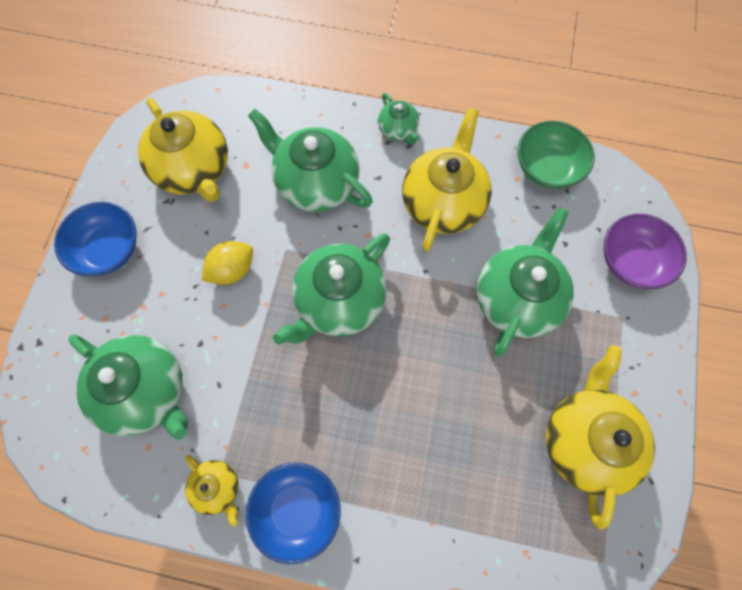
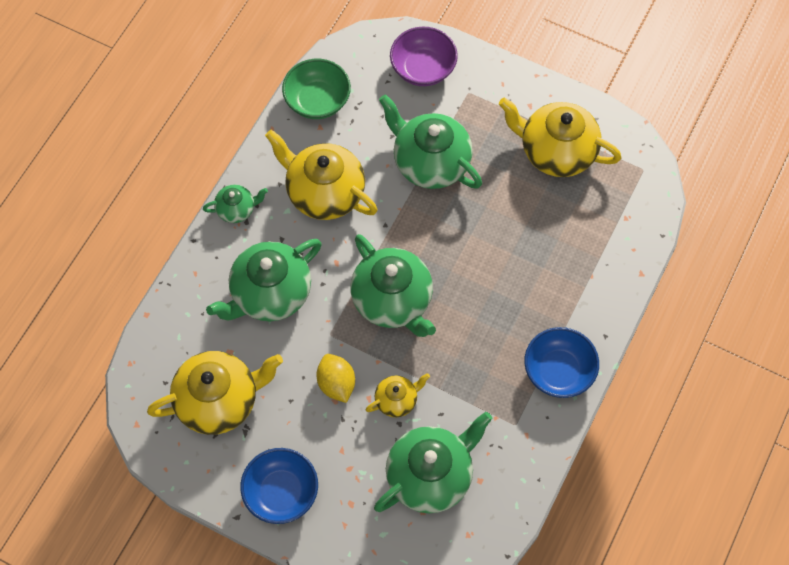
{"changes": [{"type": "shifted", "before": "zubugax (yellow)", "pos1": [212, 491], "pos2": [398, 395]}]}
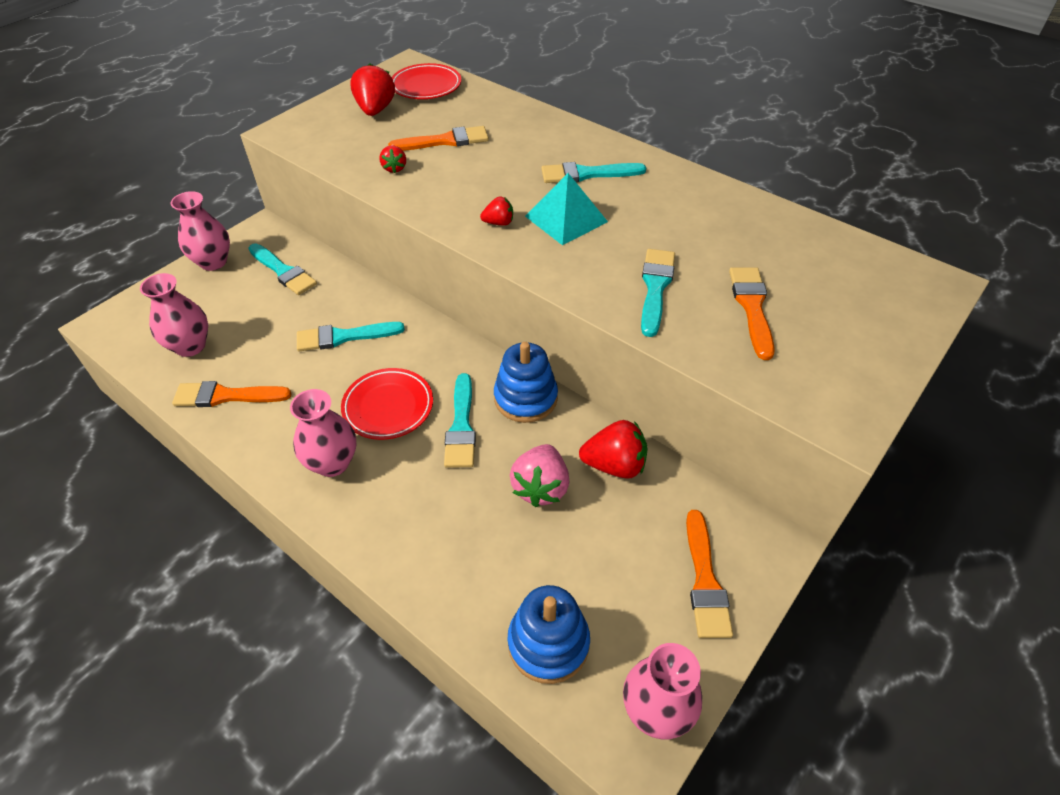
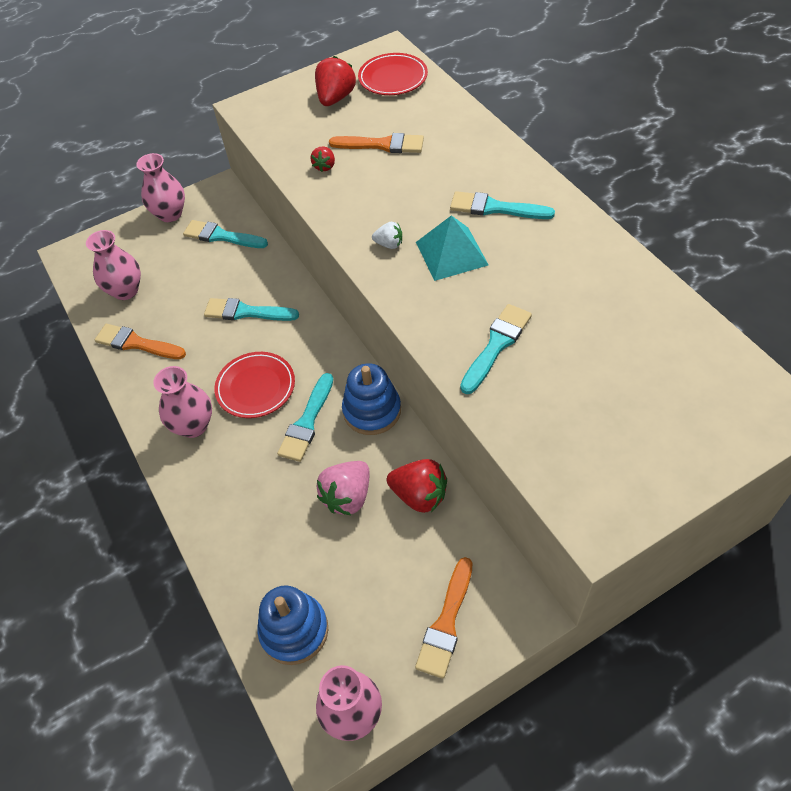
{"changes": [{"type": "rotated", "before": "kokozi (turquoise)", "pos1": [282, 269], "pos2": [225, 234], "turn": 135}, {"type": "repainted", "before": "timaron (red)", "after": "timaron (white)", "pos1": [496, 211], "pos2": [387, 235]}, {"type": "gone", "before": "kokozi (orange)", "pos1": [752, 313]}]}
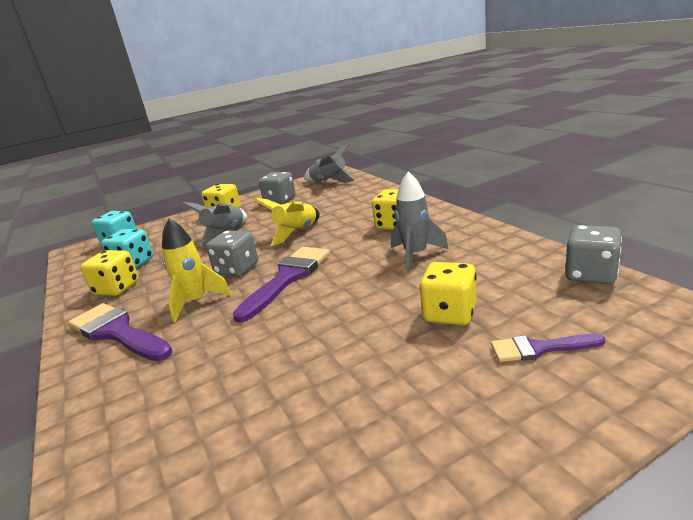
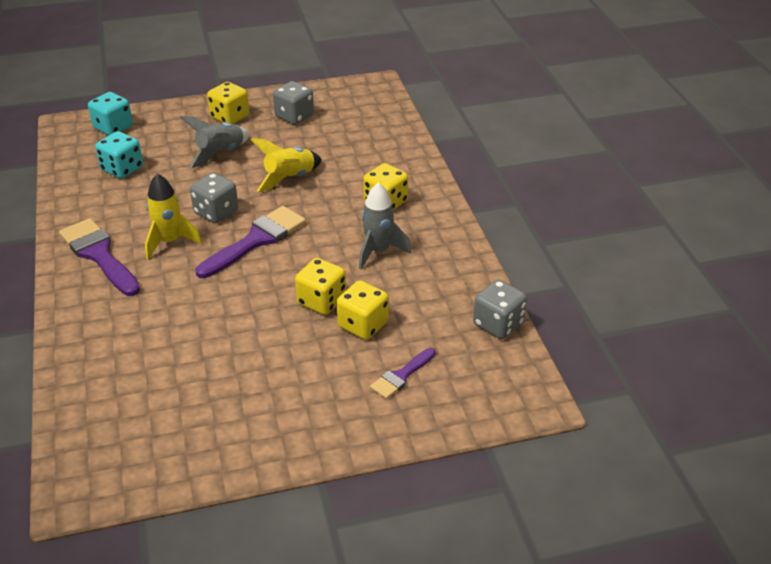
{"changes": [{"type": "shifted", "before": "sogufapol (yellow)", "pos1": [110, 273], "pos2": [320, 286]}, {"type": "rotated", "before": "kokozi (purple)", "pos1": [548, 348], "pos2": [403, 373], "turn": -60}, {"type": "gone", "before": "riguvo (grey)", "pos1": [329, 163]}]}
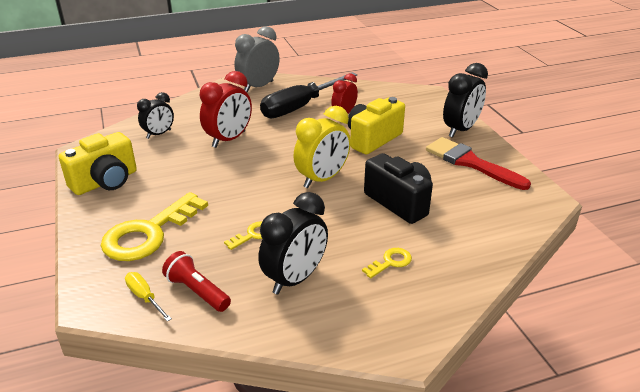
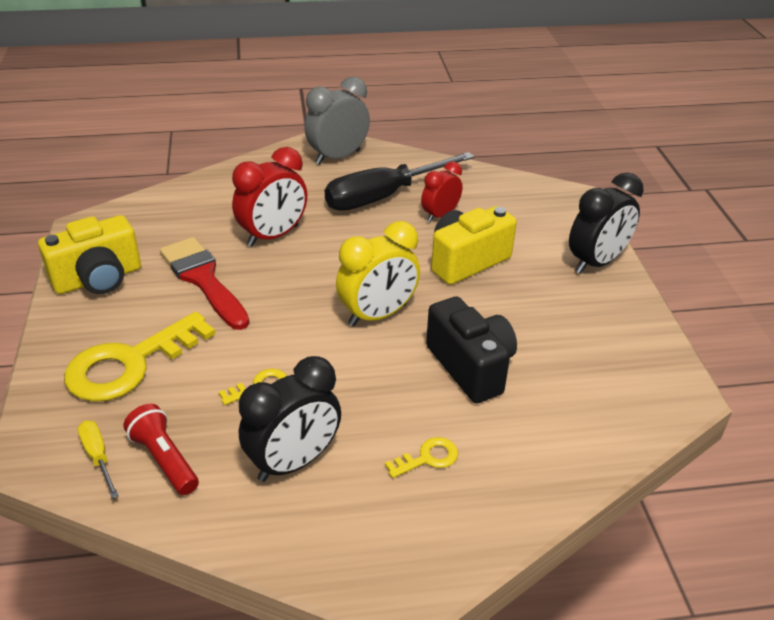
{"changes": [{"type": "shifted", "before": "kokozi (red)", "pos1": [478, 163], "pos2": [204, 283]}, {"type": "gone", "before": "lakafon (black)", "pos1": [155, 115]}]}
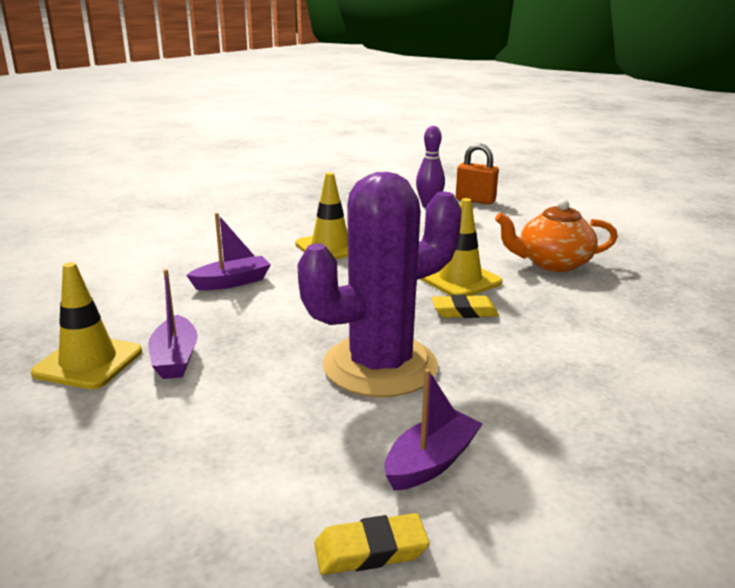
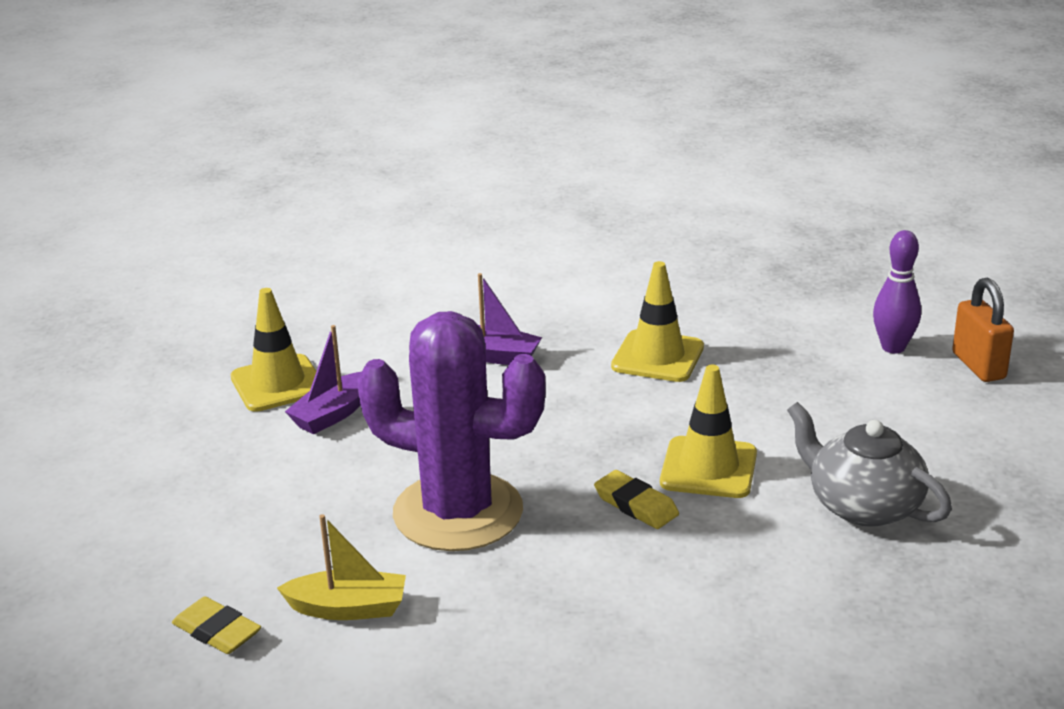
{"changes": [{"type": "repainted", "before": "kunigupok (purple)", "after": "kunigupok (yellow)", "pos1": [433, 430], "pos2": [341, 567]}, {"type": "repainted", "before": "zubugax (orange)", "after": "zubugax (grey)", "pos1": [556, 235], "pos2": [869, 464]}]}
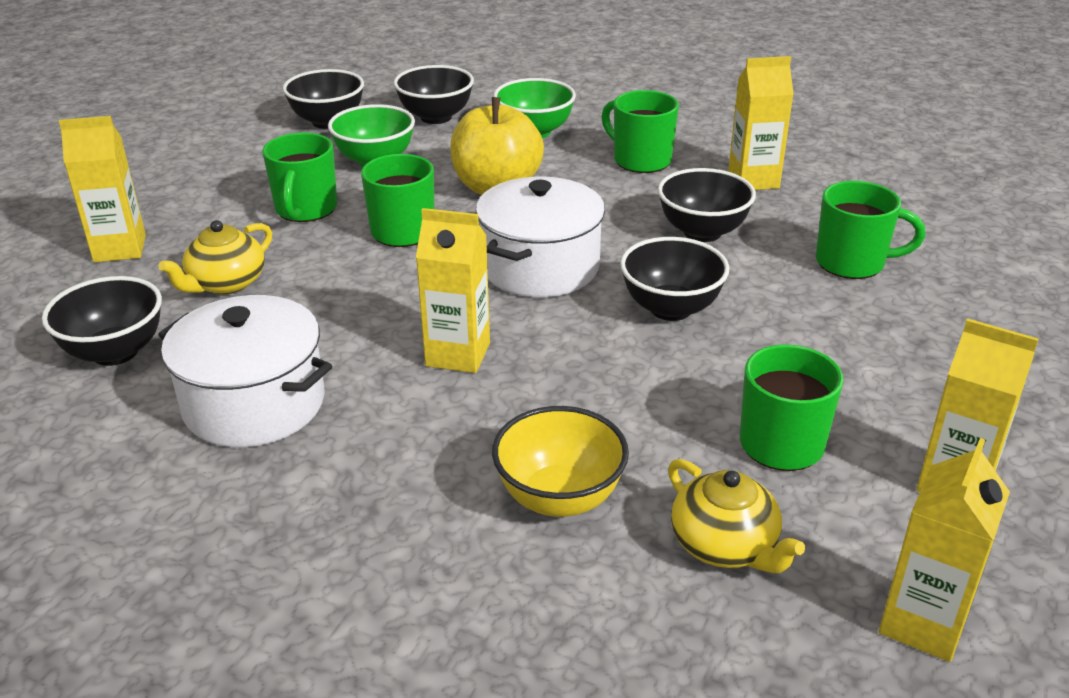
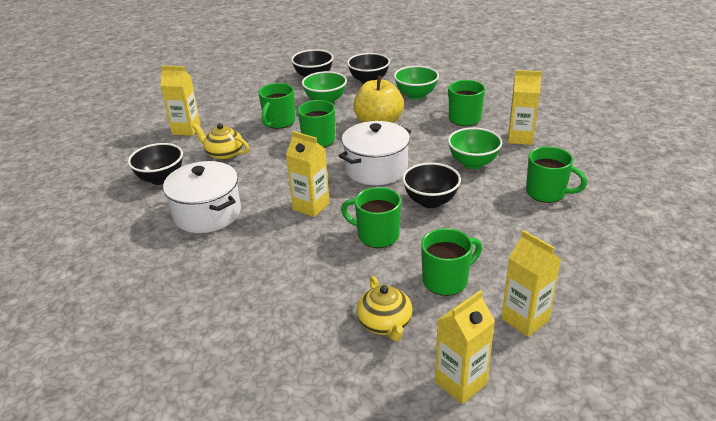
{"changes": [{"type": "rotated", "before": "zubugax (yellow)", "pos1": [215, 257], "pos2": [221, 141], "turn": 60}, {"type": "new", "after": "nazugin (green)", "pos2": [371, 217]}, {"type": "repainted", "before": "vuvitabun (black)", "after": "vuvitabun (green)", "pos1": [707, 205], "pos2": [475, 148]}, {"type": "gone", "before": "vuvitabun (yellow)", "pos1": [560, 461]}]}
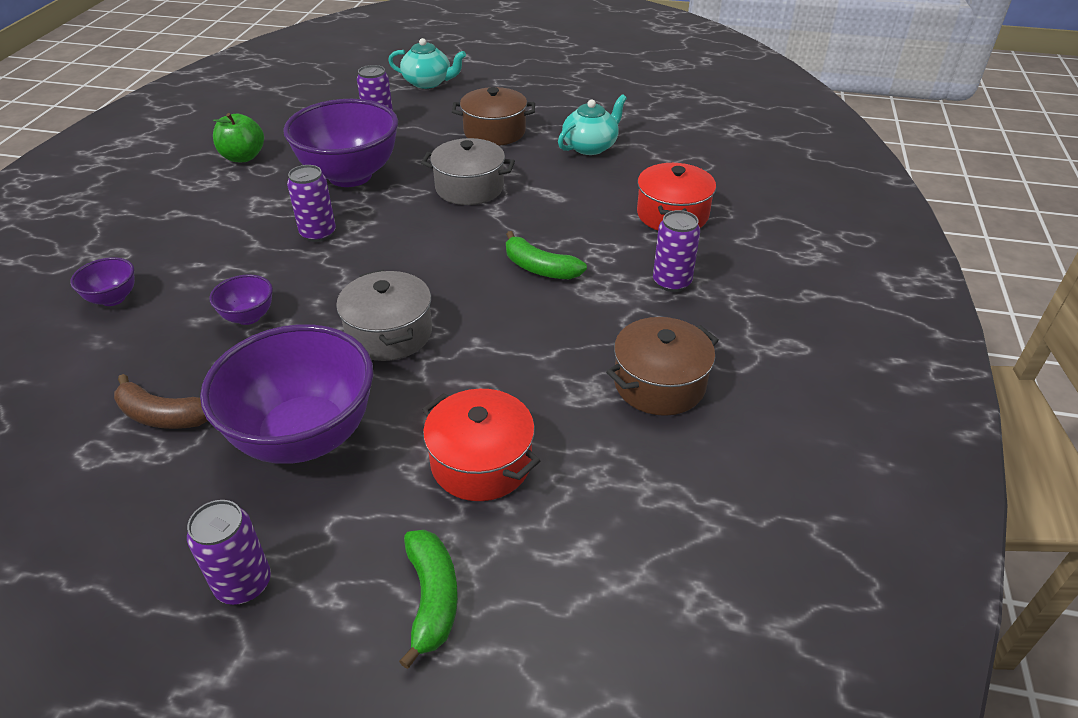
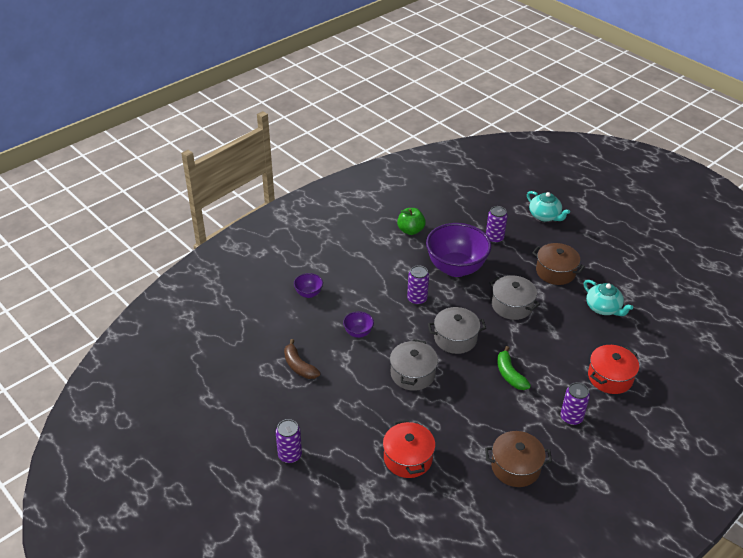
{"changes": [{"type": "new", "after": "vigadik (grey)", "pos2": [457, 330]}, {"type": "rotated", "before": "zubugax (turquoise)", "pos1": [592, 124], "pos2": [608, 298], "turn": 60}, {"type": "gone", "before": "vuvitabun (purple)", "pos1": [286, 394]}, {"type": "gone", "before": "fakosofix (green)", "pos1": [428, 599]}]}
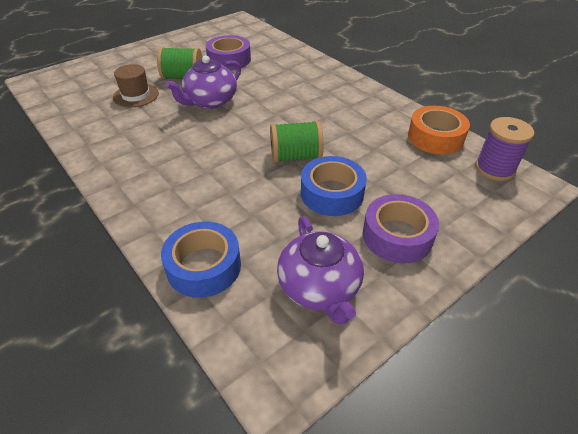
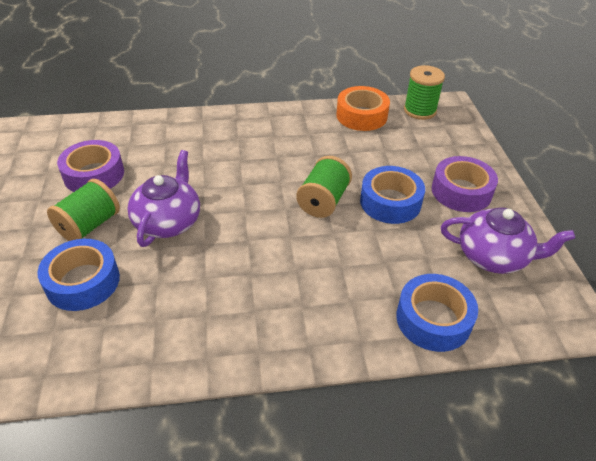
{"changes": [{"type": "swapped", "before": "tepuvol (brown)", "after": "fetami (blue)", "pos1": [136, 86], "pos2": [78, 275]}, {"type": "rotated", "before": "zubugax (purple)", "pos1": [203, 82], "pos2": [163, 198], "turn": -150}, {"type": "repainted", "before": "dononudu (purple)", "after": "dononudu (green)", "pos1": [504, 149], "pos2": [424, 92]}]}
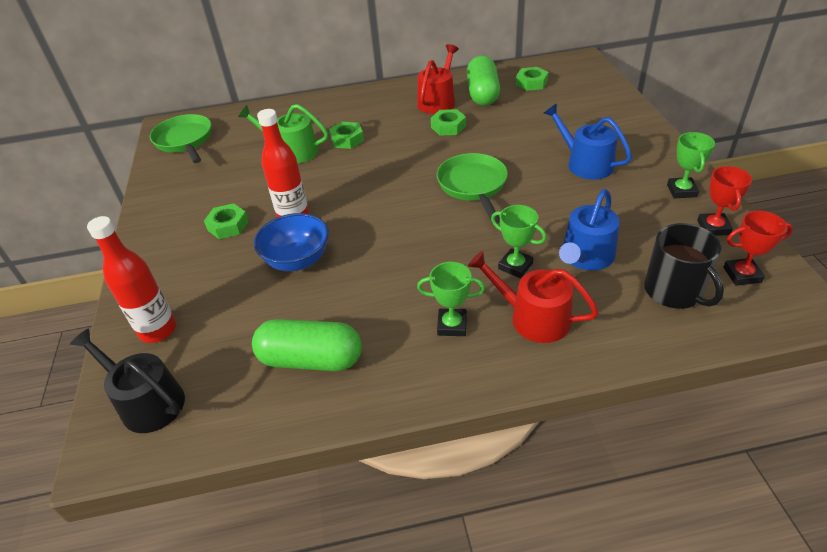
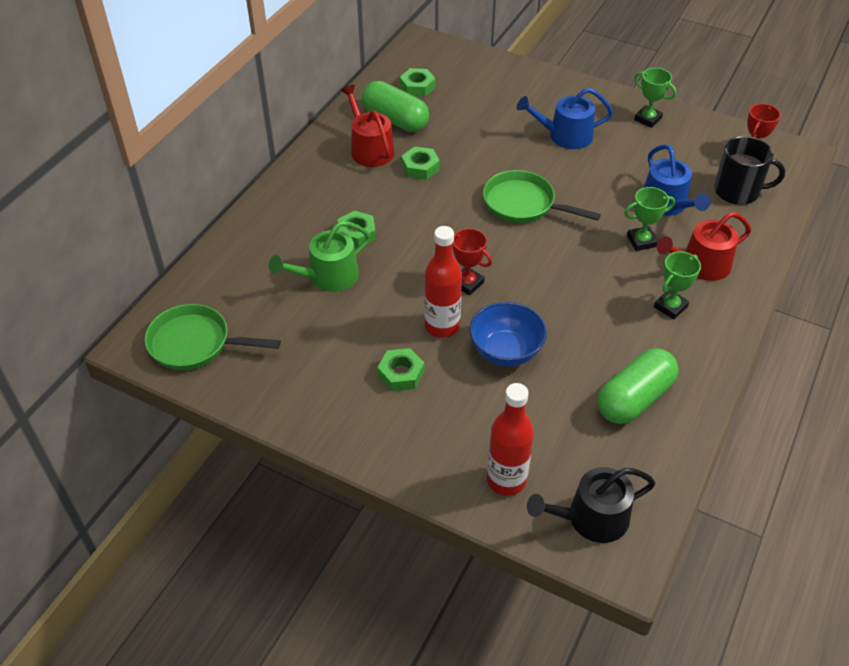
{"changes": [{"type": "shifted", "before": "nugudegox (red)", "pos1": [724, 201], "pos2": [472, 262]}]}
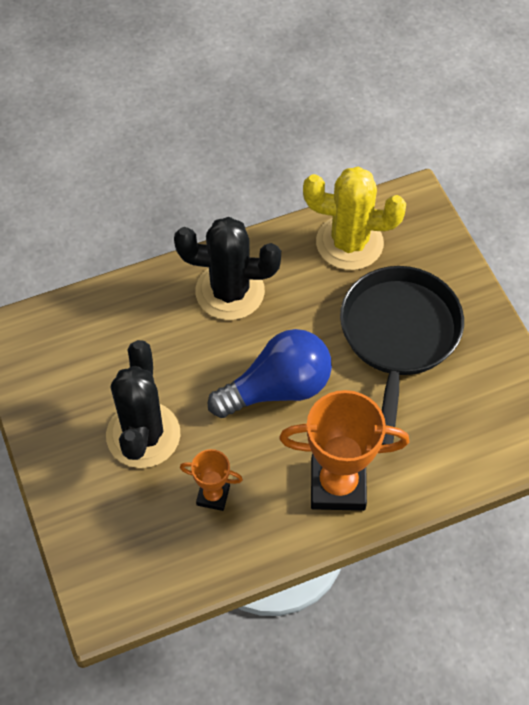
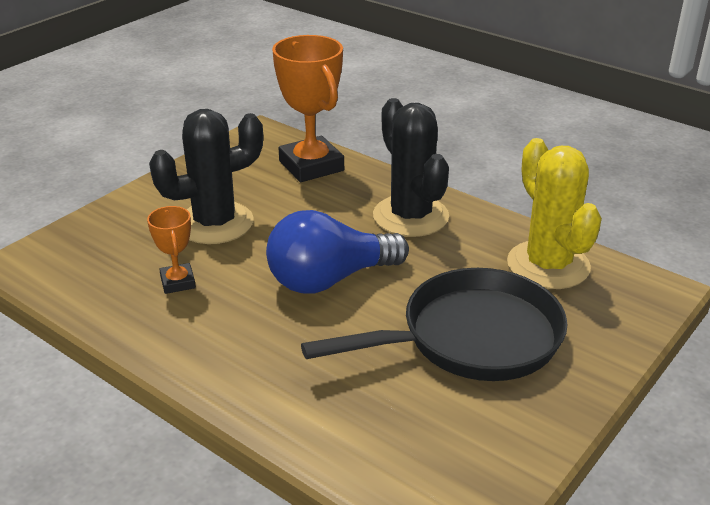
{"changes": [{"type": "rotated", "before": "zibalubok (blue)", "pos1": [270, 373], "pos2": [337, 251], "turn": 120}, {"type": "shifted", "before": "nugudegox (orange)", "pos1": [344, 450], "pos2": [308, 108]}]}
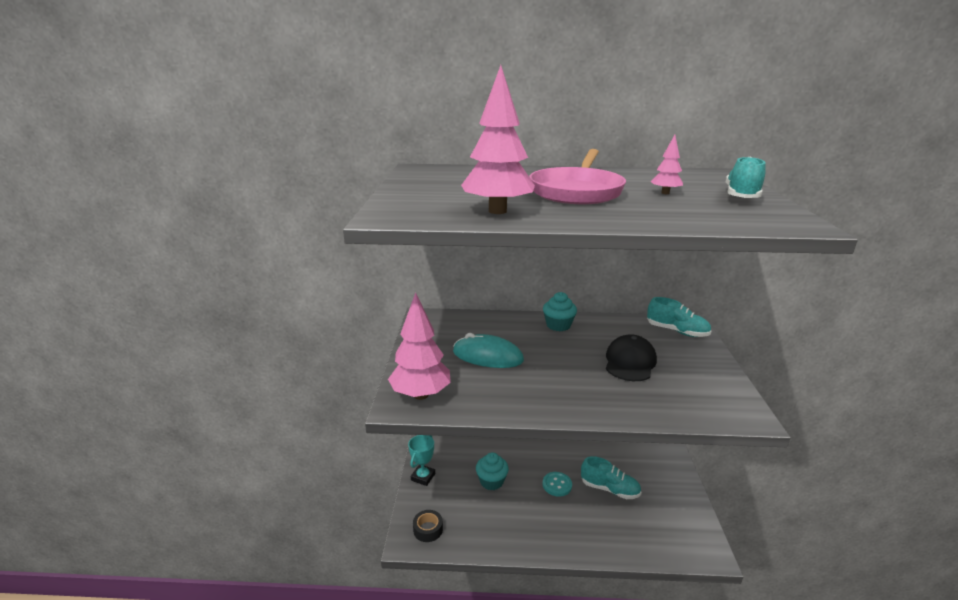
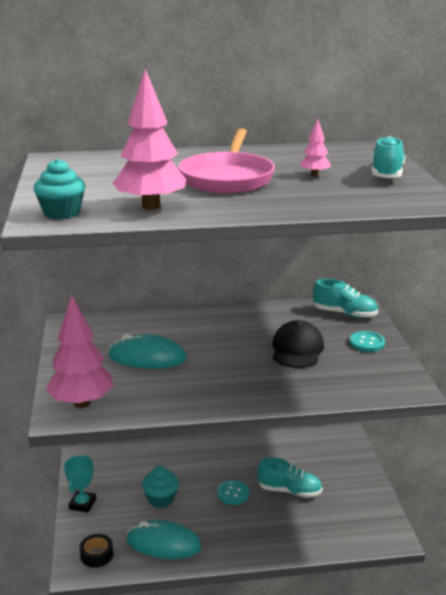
{"changes": [{"type": "shifted", "before": "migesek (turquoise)", "pos1": [560, 312], "pos2": [59, 189]}, {"type": "new", "after": "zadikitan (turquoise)", "pos2": [164, 539]}, {"type": "new", "after": "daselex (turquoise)", "pos2": [367, 341]}]}
